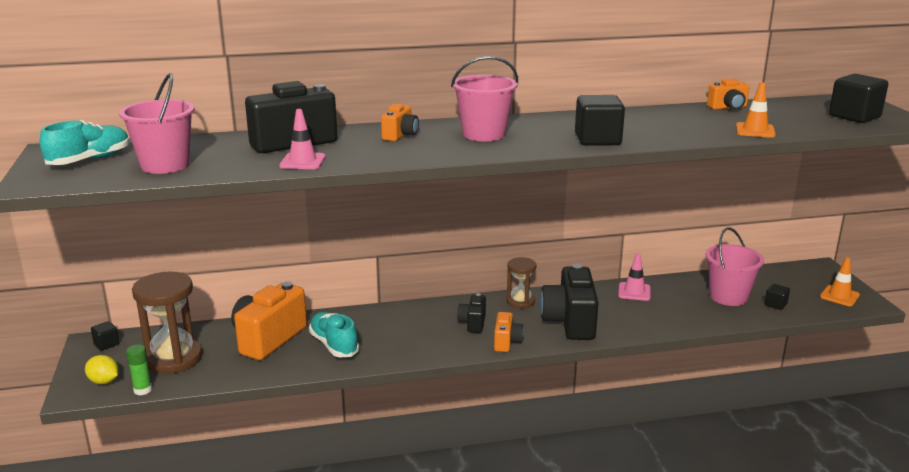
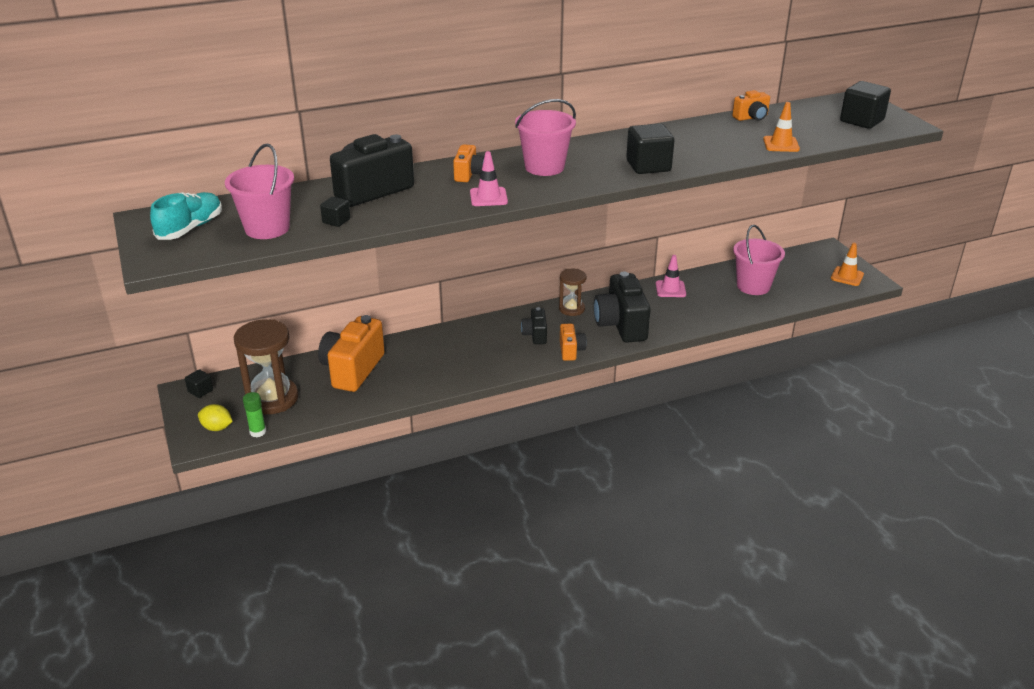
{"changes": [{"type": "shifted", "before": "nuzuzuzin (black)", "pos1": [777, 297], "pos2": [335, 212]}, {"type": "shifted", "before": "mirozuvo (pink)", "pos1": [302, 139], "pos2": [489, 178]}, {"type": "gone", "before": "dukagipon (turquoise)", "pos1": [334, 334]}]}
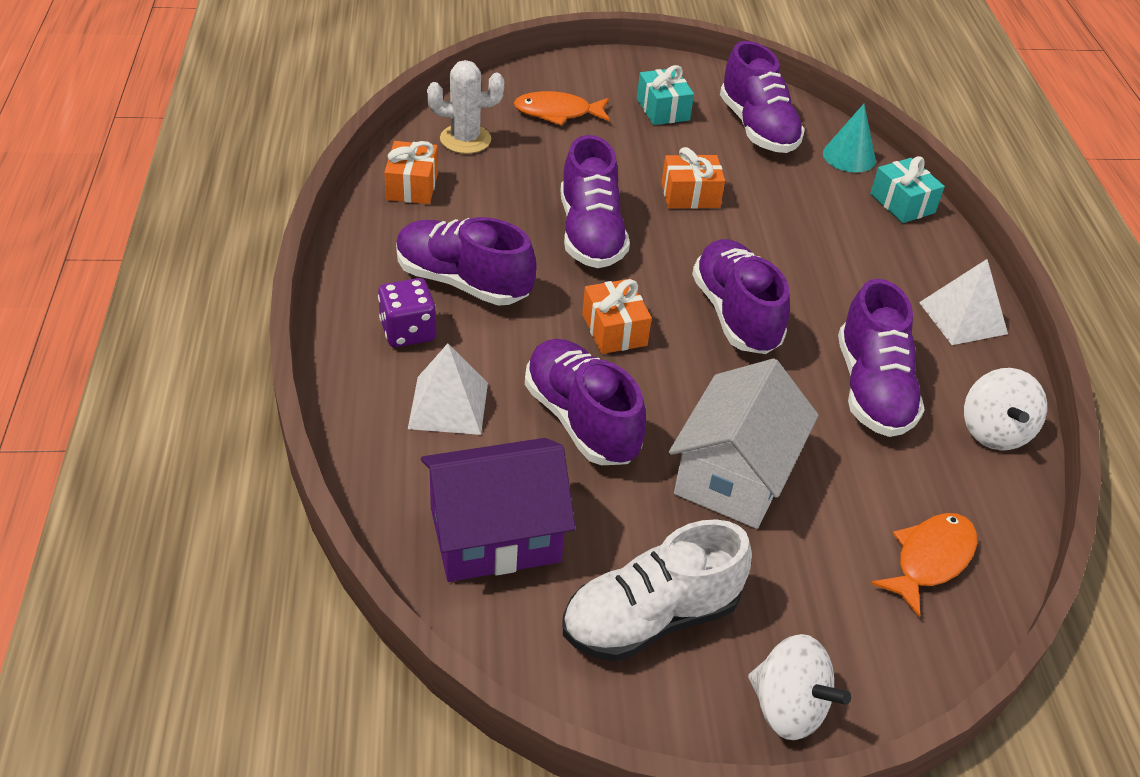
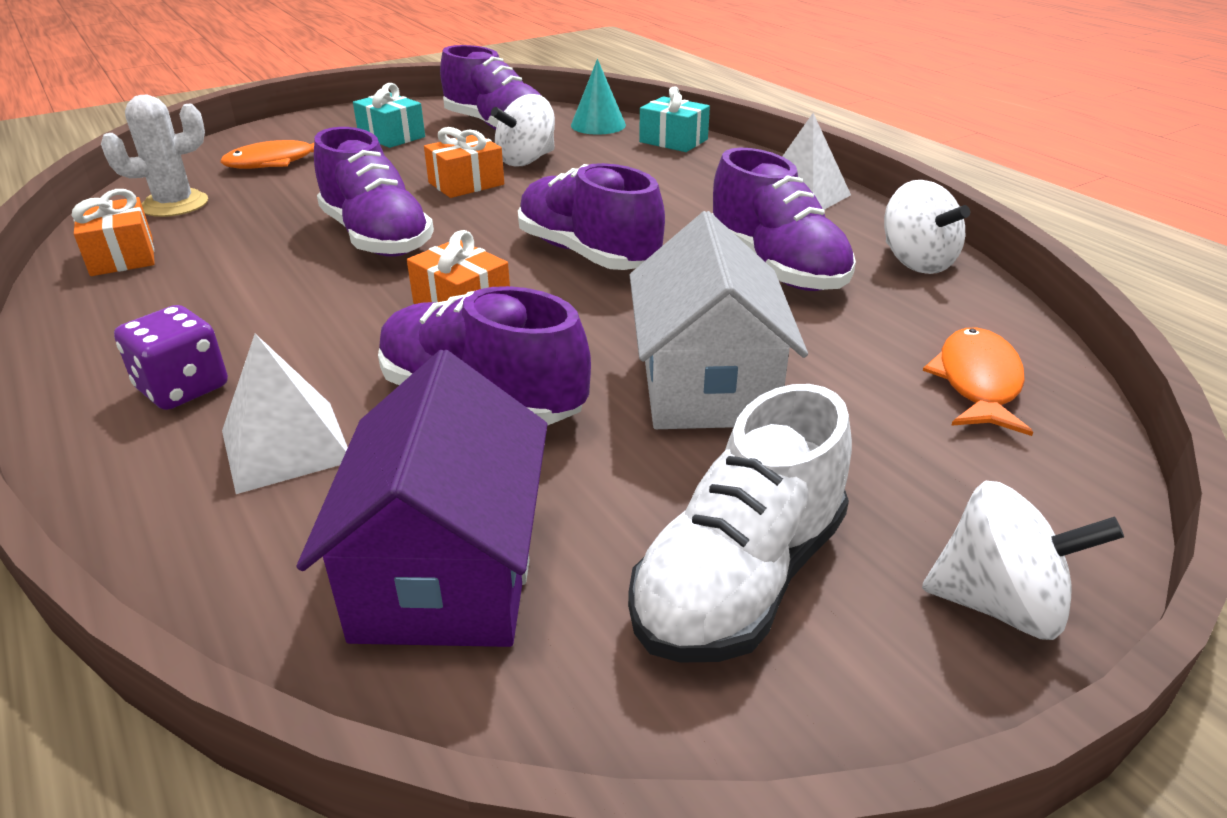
{"changes": [{"type": "rotated", "before": "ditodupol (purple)", "pos1": [498, 510], "pos2": [422, 498], "turn": -45}, {"type": "new", "after": "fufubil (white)", "pos2": [523, 130]}, {"type": "gone", "before": "dukagipon (purple)", "pos1": [466, 261]}]}
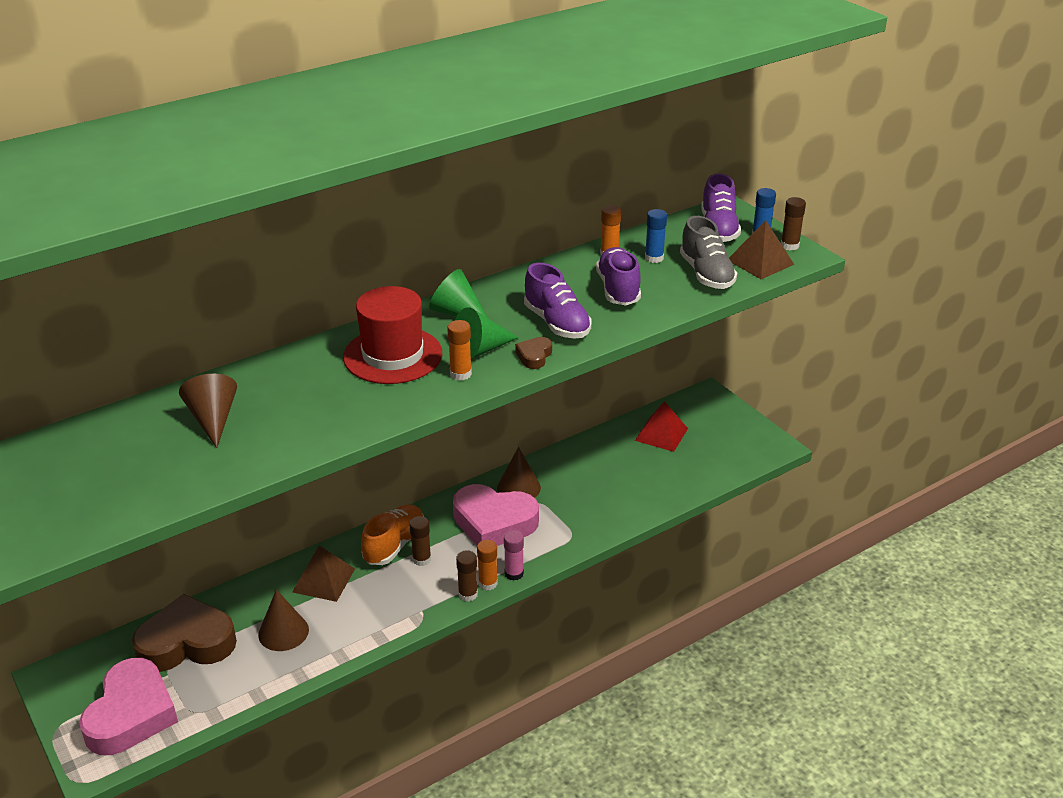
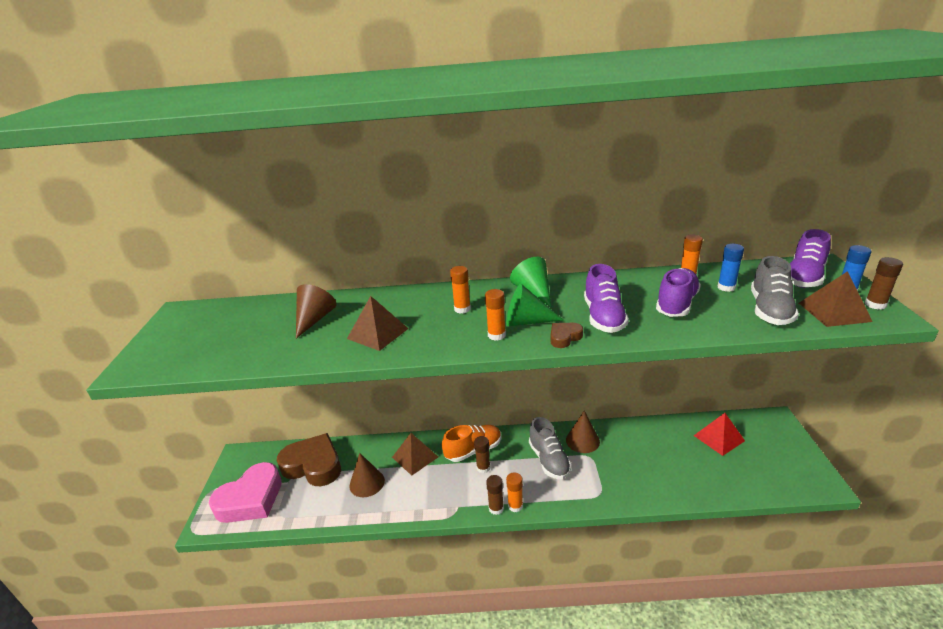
{"changes": [{"type": "new", "after": "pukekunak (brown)", "pos2": [378, 323]}, {"type": "swapped", "before": "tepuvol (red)", "after": "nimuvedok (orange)", "pos1": [392, 335], "pos2": [460, 290]}, {"type": "swapped", "before": "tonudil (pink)", "after": "dukagipon (grey)", "pos1": [496, 515], "pos2": [550, 448]}, {"type": "gone", "before": "nimuvedok (pink)", "pos1": [514, 555]}]}
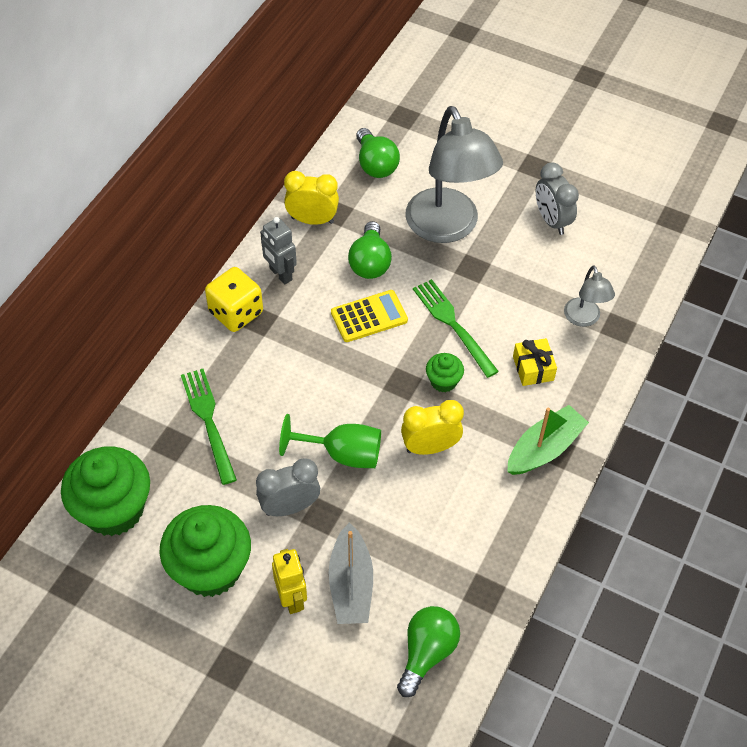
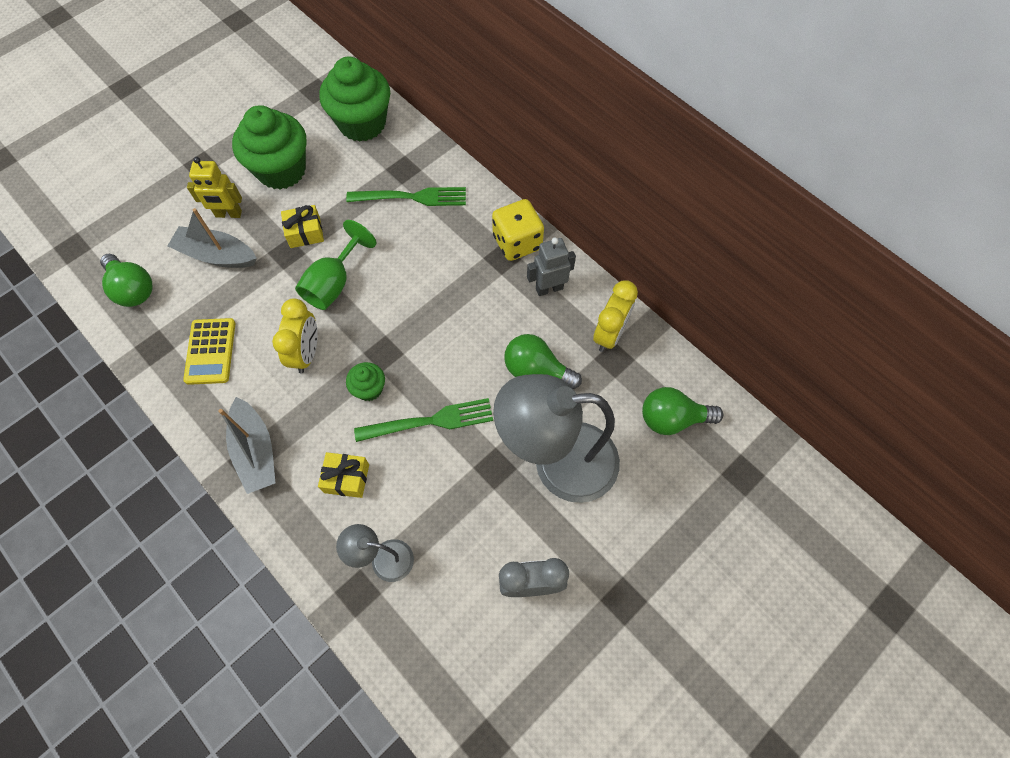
{"changes": [{"type": "shifted", "before": "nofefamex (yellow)", "pos1": [369, 316], "pos2": [209, 351]}, {"type": "repainted", "before": "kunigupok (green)", "after": "kunigupok (grey)", "pos1": [548, 440], "pos2": [247, 445]}, {"type": "swapped", "before": "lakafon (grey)", "after": "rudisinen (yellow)", "pos1": [288, 487], "pos2": [302, 226]}]}
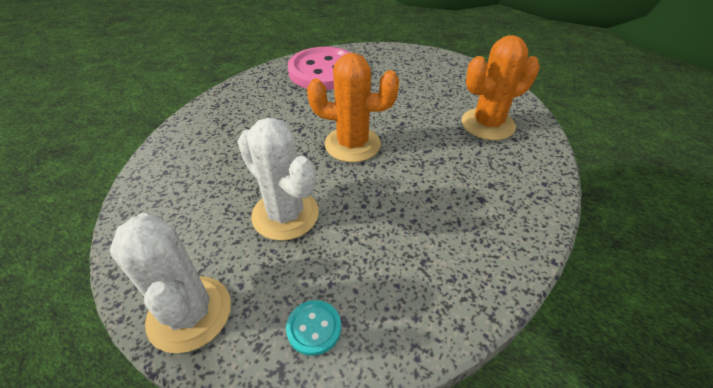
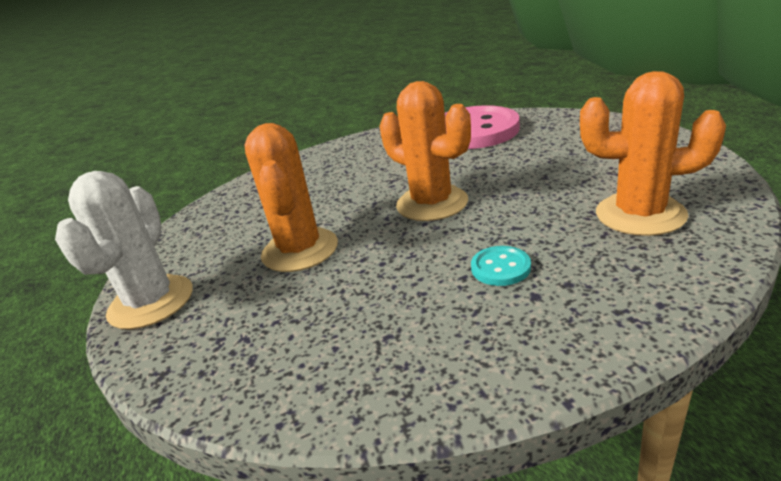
{"changes": [{"type": "repainted", "before": "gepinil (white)", "after": "gepinil (orange)", "pos1": [278, 179], "pos2": [291, 197]}, {"type": "shifted", "before": "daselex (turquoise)", "pos1": [313, 328], "pos2": [501, 266]}]}
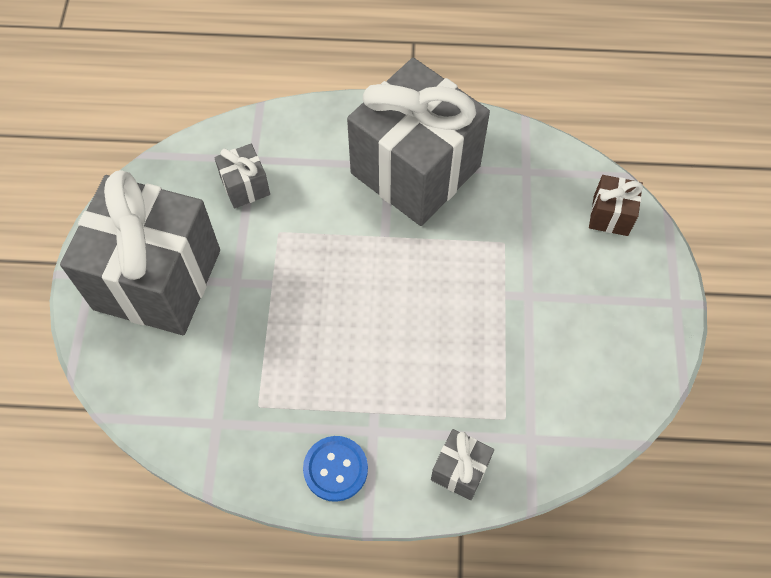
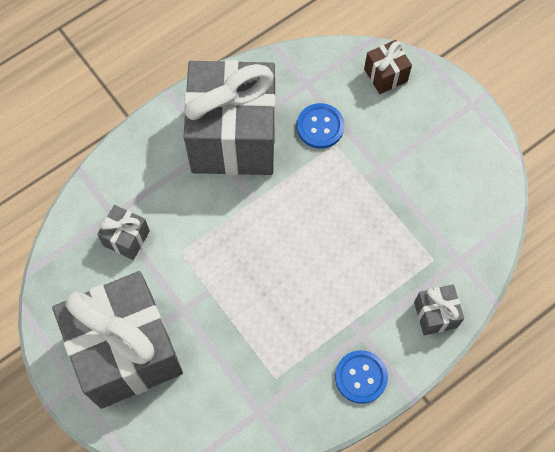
{"changes": [{"type": "new", "after": "daselex (blue)", "pos2": [320, 126]}]}
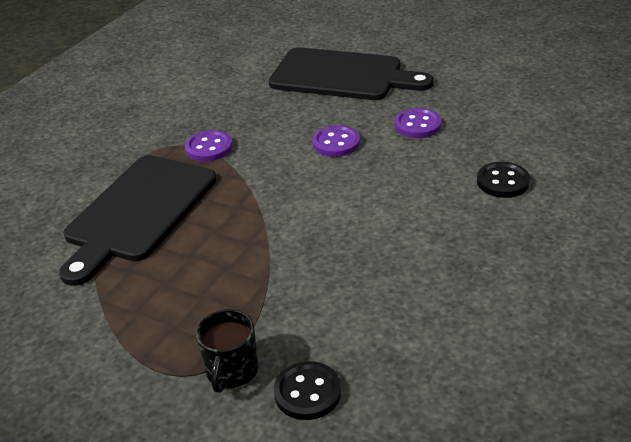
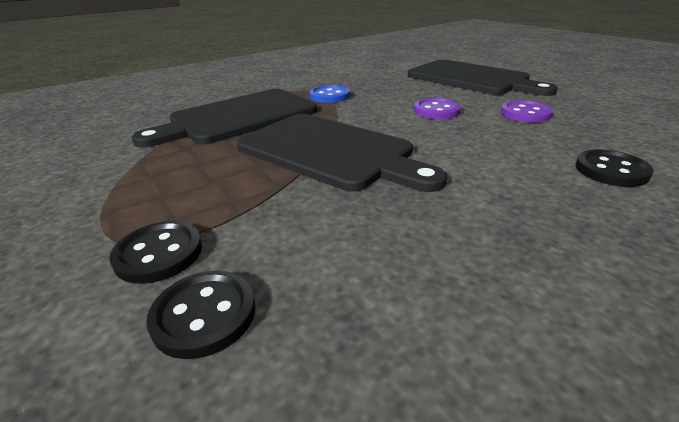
{"changes": [{"type": "swapped", "before": "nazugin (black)", "after": "daselex (black)", "pos1": [227, 351], "pos2": [155, 252]}, {"type": "new", "after": "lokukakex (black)", "pos2": [342, 153]}, {"type": "repainted", "before": "daselex (purple)", "after": "daselex (blue)", "pos1": [209, 146], "pos2": [330, 94]}]}
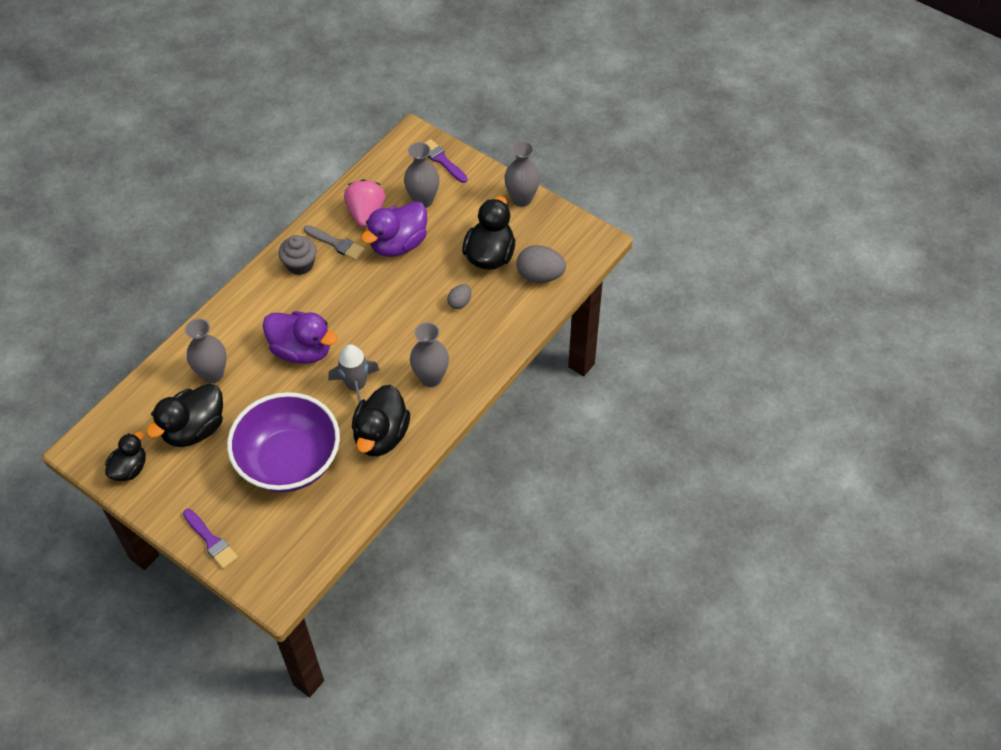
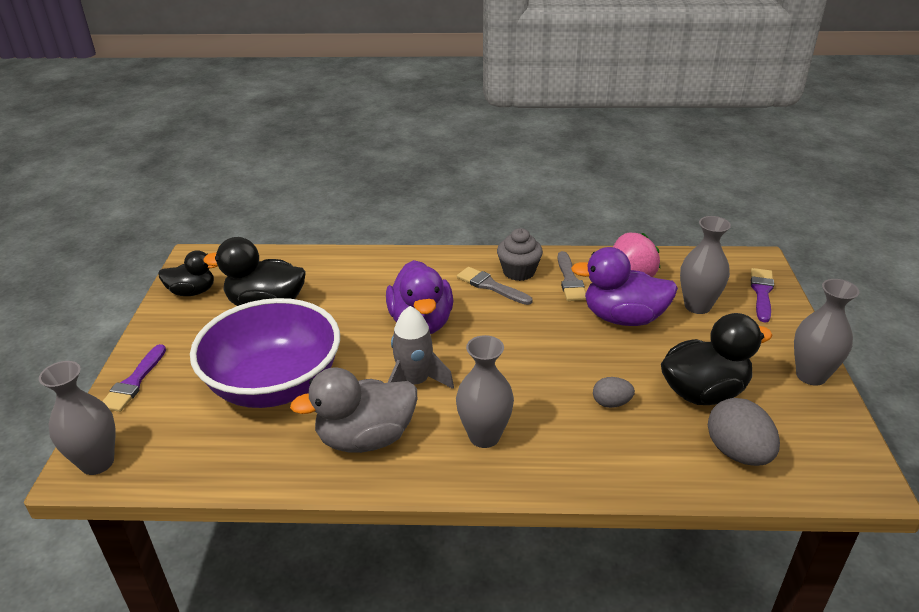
{"changes": [{"type": "shifted", "before": "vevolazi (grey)", "pos1": [206, 350], "pos2": [77, 418]}, {"type": "repainted", "before": "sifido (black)", "after": "sifido (grey)", "pos1": [381, 420], "pos2": [353, 410]}, {"type": "new", "after": "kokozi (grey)", "pos2": [494, 286]}]}
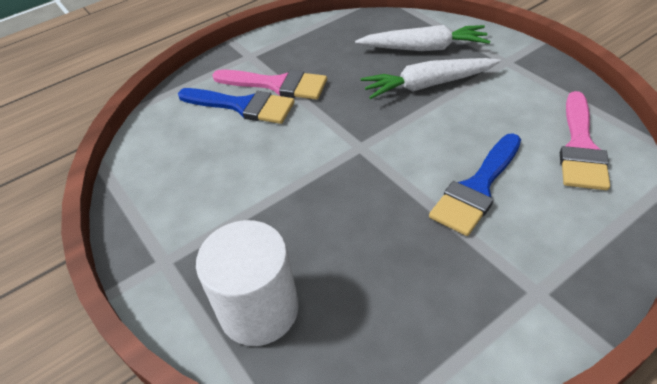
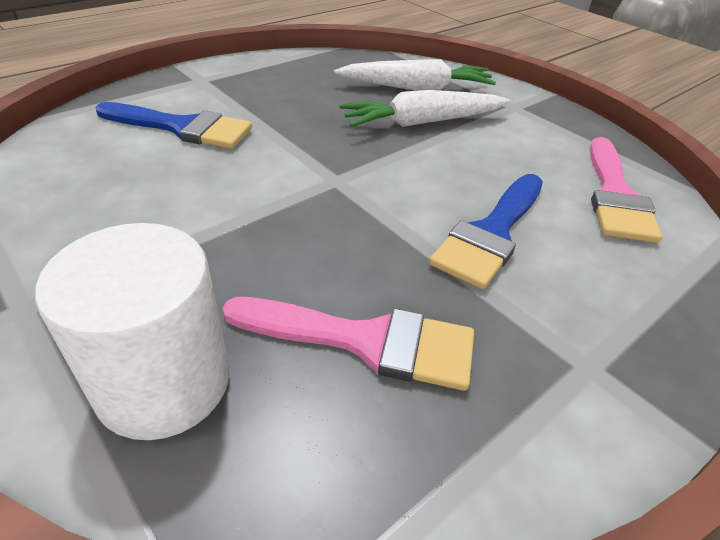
{"changes": [{"type": "shifted", "before": "kokozi (pink)", "pos1": [269, 85], "pos2": [348, 344]}]}
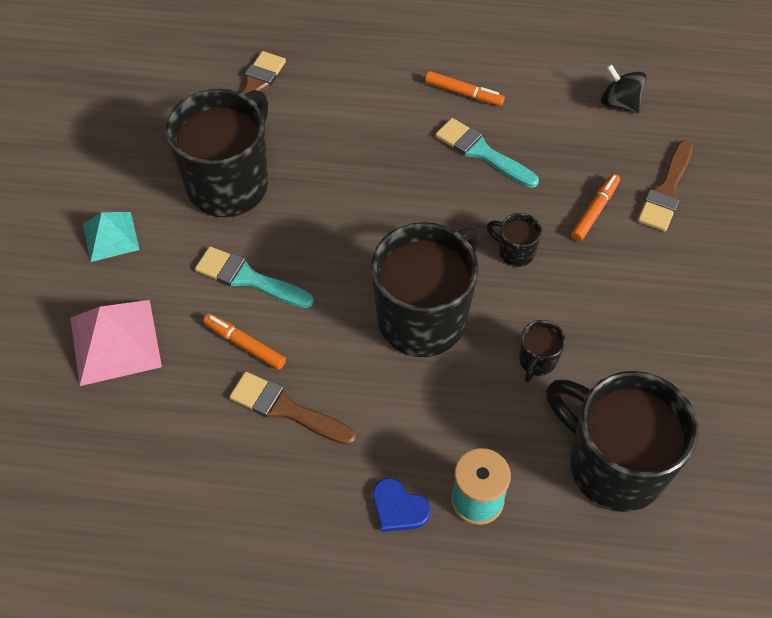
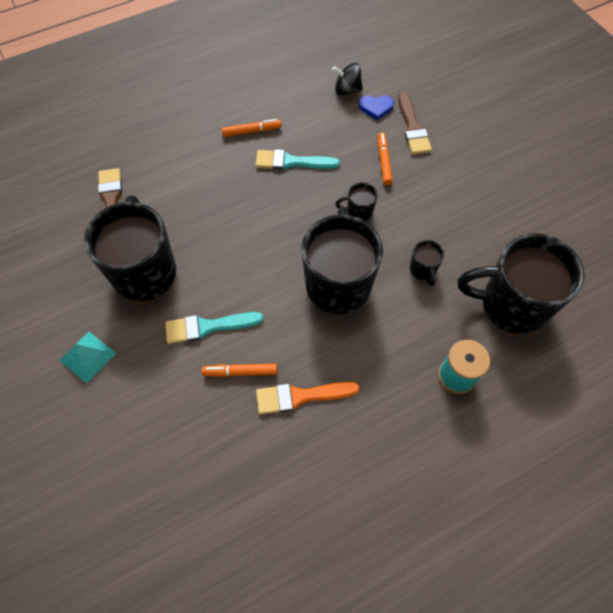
{"changes": [{"type": "repainted", "before": "kokozi (brown)", "after": "kokozi (orange)", "pos1": [292, 408], "pos2": [307, 398]}, {"type": "shifted", "before": "tonudil (blue)", "pos1": [401, 505], "pos2": [376, 108]}, {"type": "gone", "before": "pukekunak (pink)", "pos1": [116, 343]}]}
